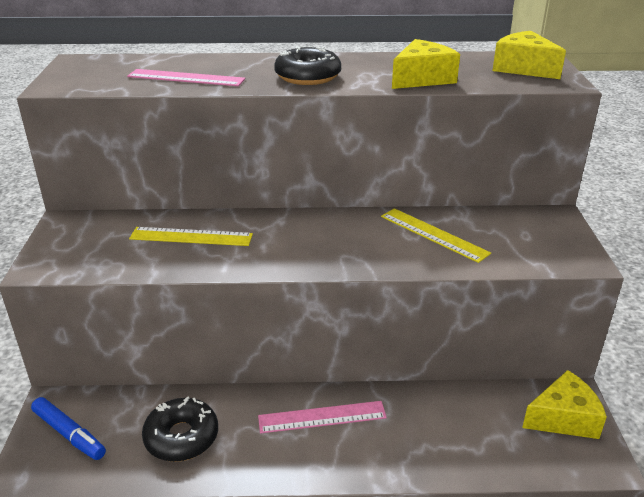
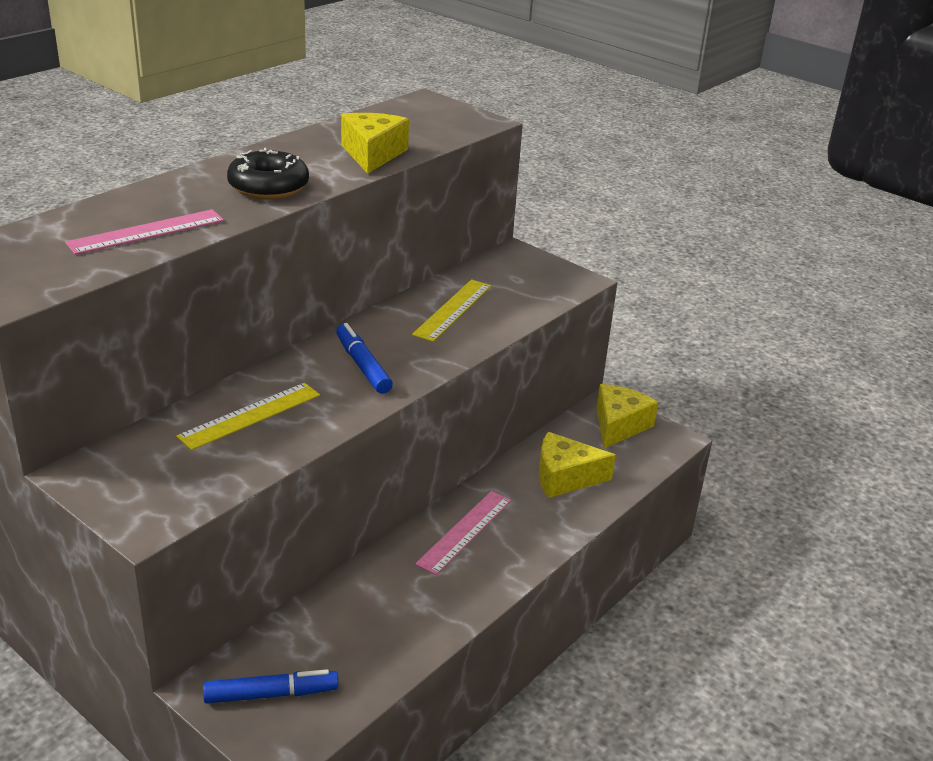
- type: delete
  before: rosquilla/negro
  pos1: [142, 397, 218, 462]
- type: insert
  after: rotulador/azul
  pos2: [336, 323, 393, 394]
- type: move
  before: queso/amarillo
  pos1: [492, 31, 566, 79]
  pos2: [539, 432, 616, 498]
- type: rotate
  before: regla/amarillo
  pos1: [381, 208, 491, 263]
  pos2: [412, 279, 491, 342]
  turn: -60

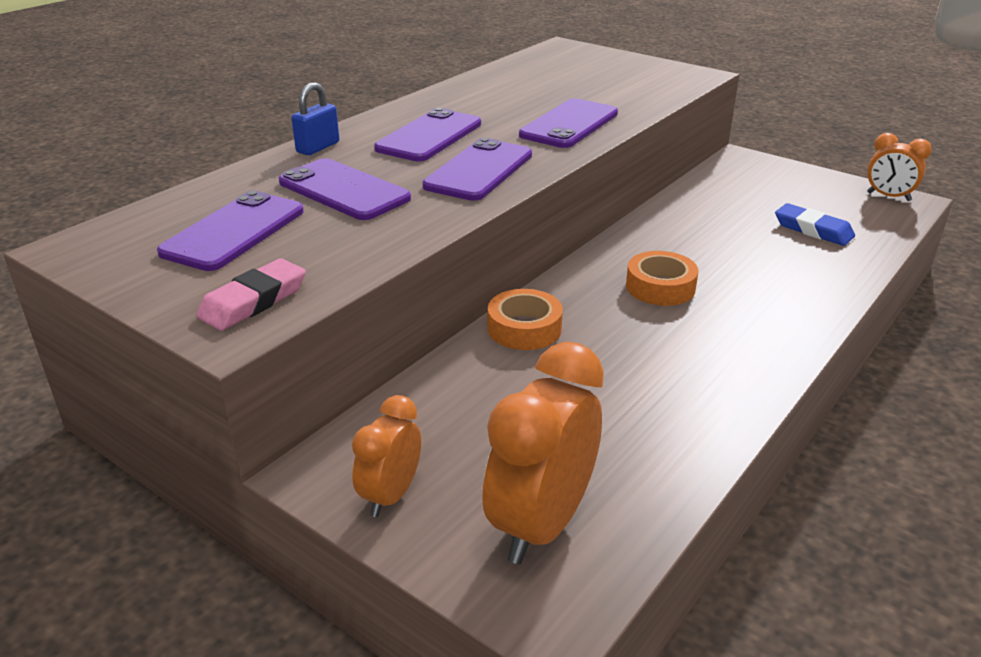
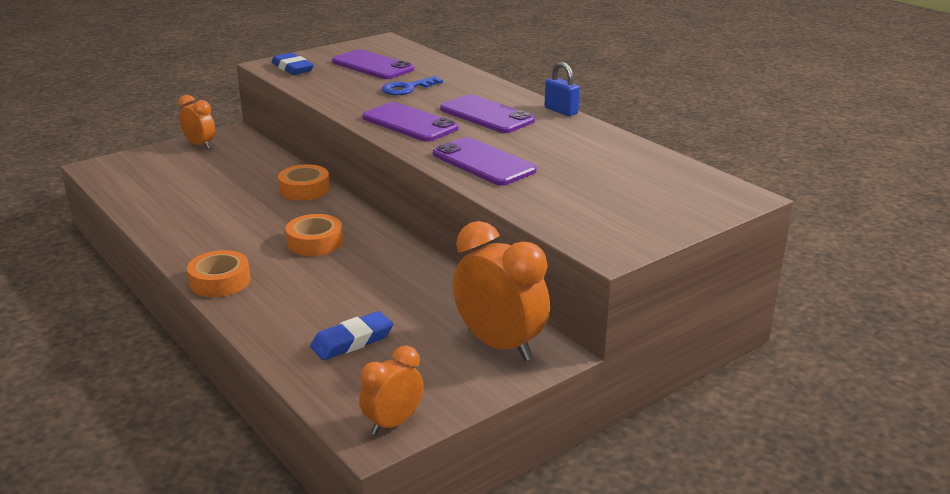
- type: insert
  after: cinta adhesiva/naranja
  pos2: [187, 250, 251, 297]
- type: move
  before: candado/azul
  pos1: [291, 82, 339, 155]
  pos2: [545, 62, 580, 116]
- type: move
  before: despertador/naranja
  pos1: [482, 342, 604, 564]
  pos2: [453, 221, 550, 361]
- type: replace
  before: móvil/morado
  after: llave/azul
  pos1: [279, 158, 411, 220]
  pos2: [382, 76, 443, 95]
- type: recolor
  before: goma de borrar/rosa
  after: goma de borrar/azul
  pos1: [196, 258, 306, 331]
  pos2: [271, 53, 314, 75]

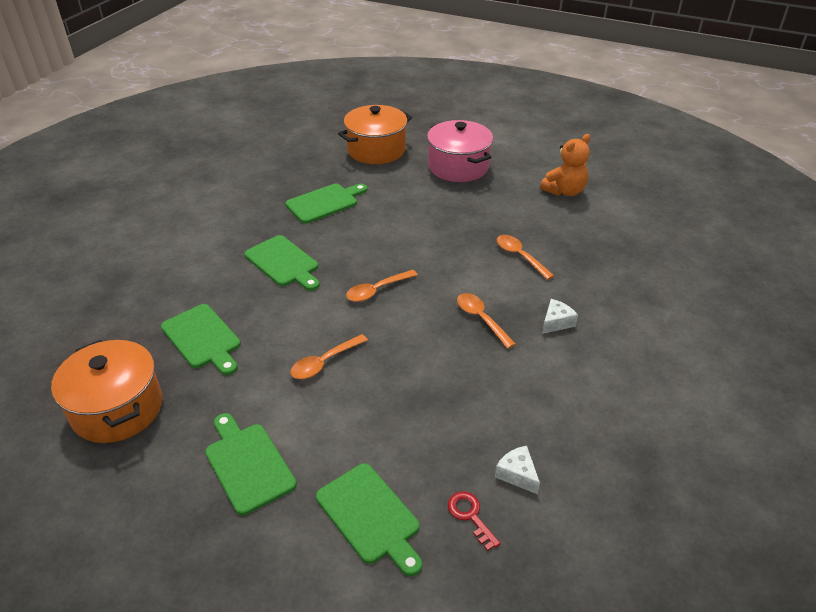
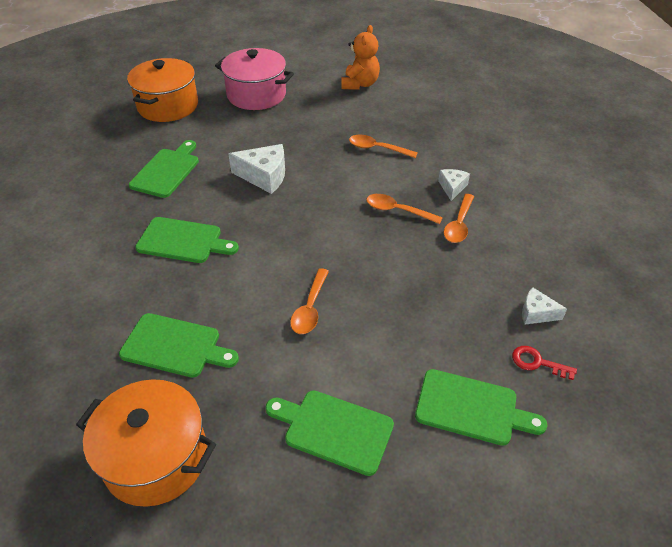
- type: insert
  after: queso/blanco
  pos2: [228, 144, 285, 194]
- type: move
  before: cuchara/naranja
  pos1: [346, 270, 418, 302]
  pos2: [444, 194, 474, 243]

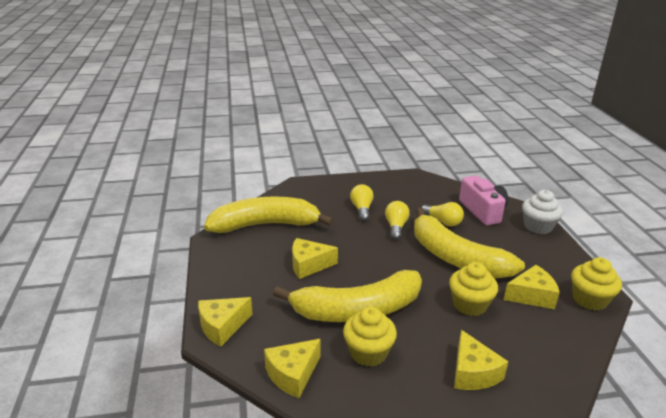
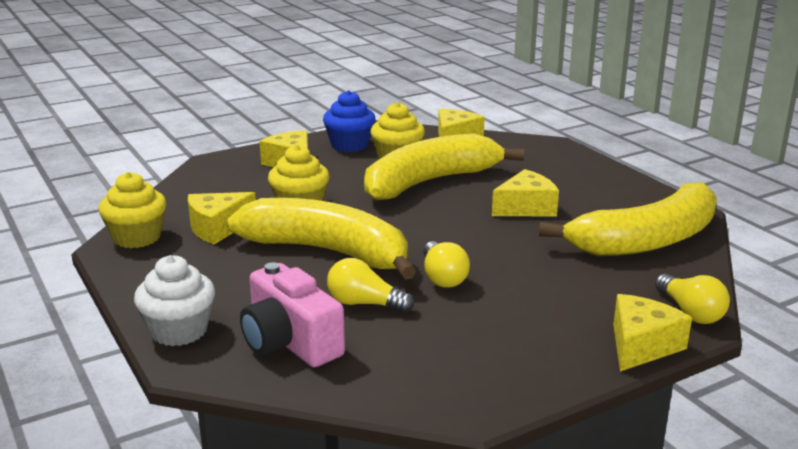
- type: insert
  after: magdalena/azul
  pos2: [323, 90, 375, 152]
- type: move
  before: queso/amarillo
  pos1: [198, 297, 252, 347]
  pos2: [613, 294, 692, 371]
- type: move
  before: bombilla/amarillo
  pos1: [350, 184, 374, 221]
  pos2: [655, 274, 730, 324]

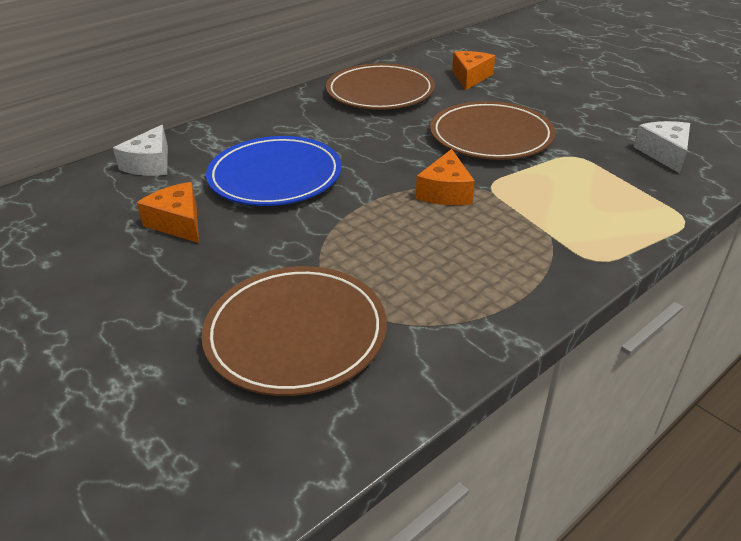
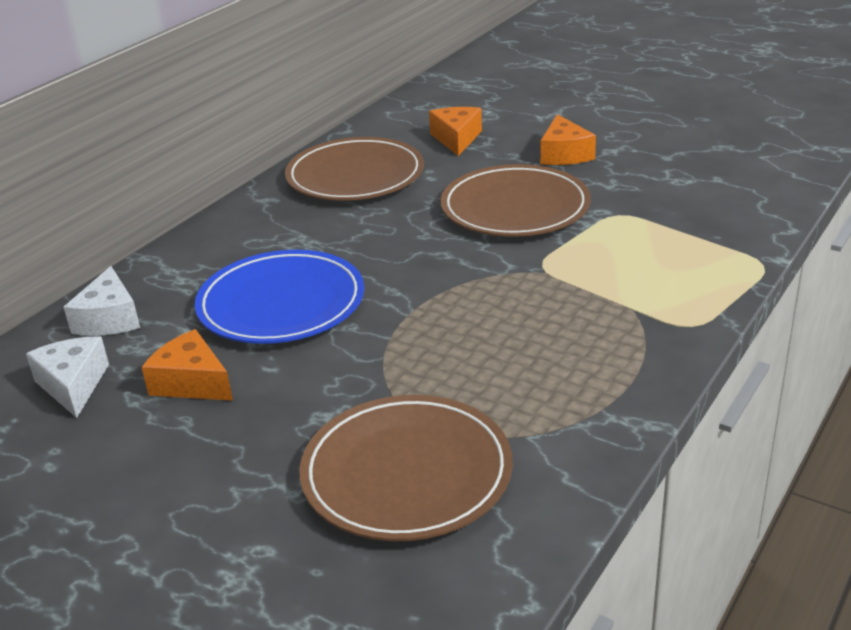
- type: move
  before: queso/naranja
  pos1: [416, 149, 475, 205]
  pos2: [540, 114, 596, 165]
- type: move
  before: queso/blanco
  pos1: [633, 121, 690, 173]
  pos2: [26, 336, 109, 418]

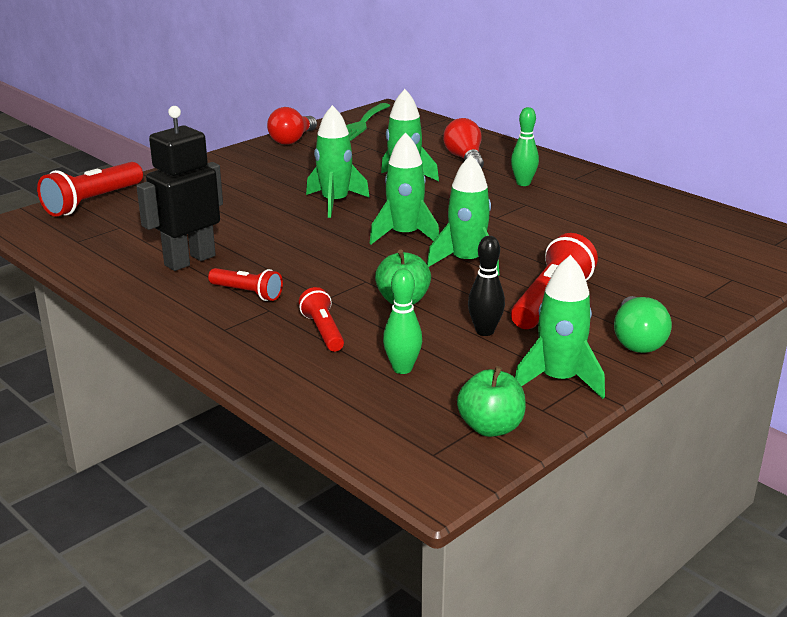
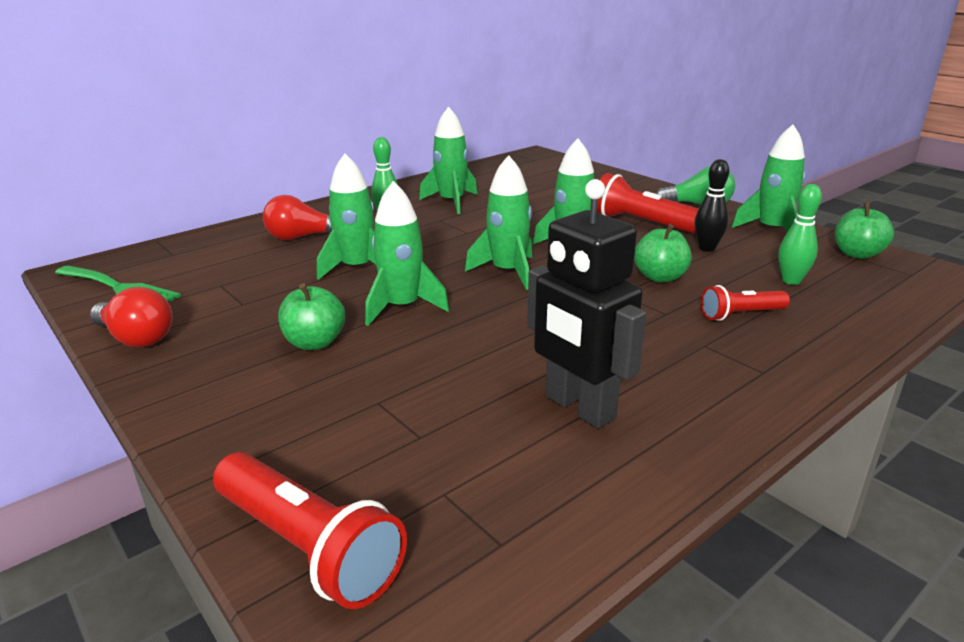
- type: delete
  before: lámpara de mano/rojo
  pos1: [208, 268, 283, 301]
- type: insert
  after: manzana/verde
  pos2: [278, 284, 345, 350]
- type: insert
  after: cohete/verde
  pos2: [419, 106, 477, 214]

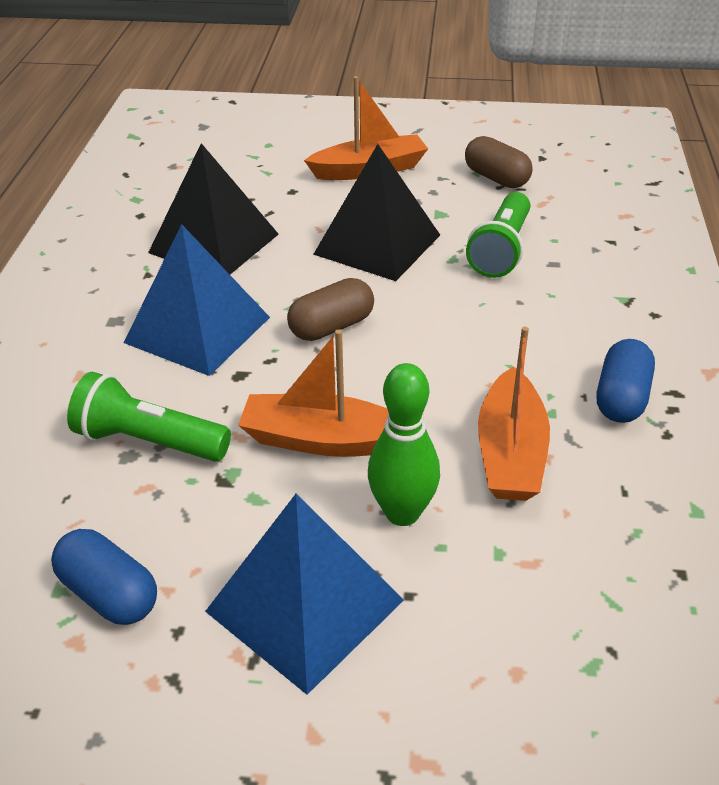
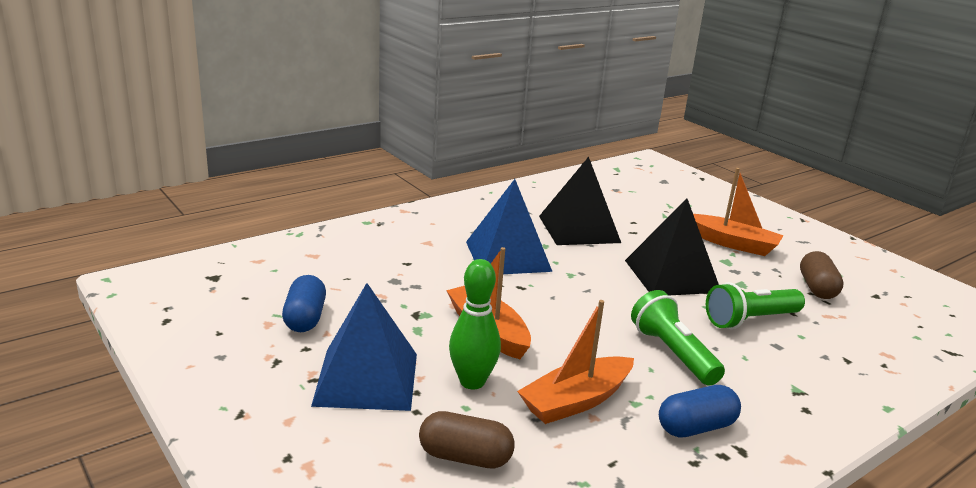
- type: move
  before: lámpara de mano/verde
  pos1: [67, 372, 231, 461]
  pos2: [631, 290, 725, 386]
- type: move
  before: cápsula/marrón
  pos1: [287, 278, 374, 341]
  pos2: [419, 411, 515, 468]

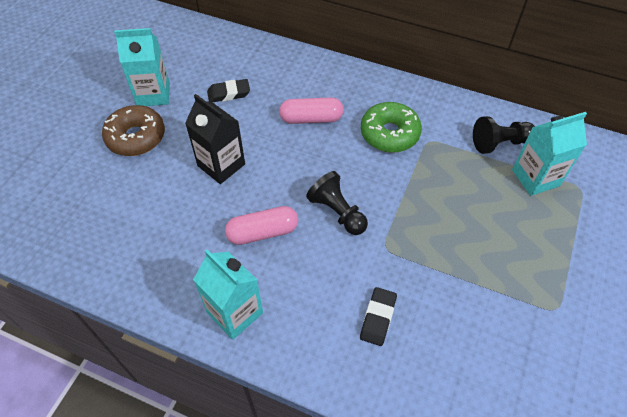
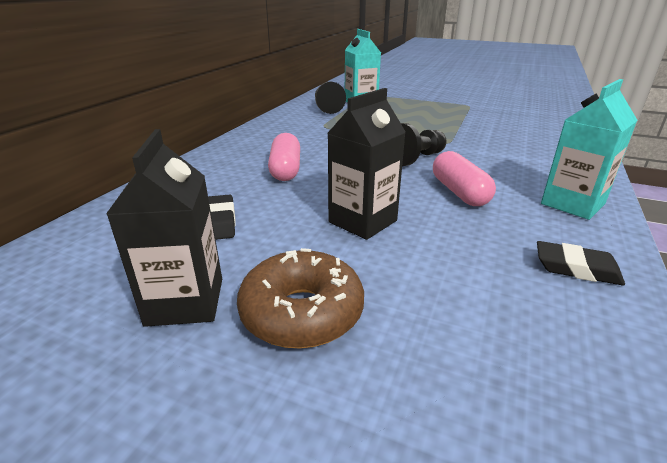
- type: delete
  before: rosquilla/verde
  pos1: [361, 102, 422, 153]
- type: move
  before: goma de borrar/negro
  pos1: [360, 287, 397, 346]
  pos2: [537, 241, 625, 286]
- type: recolor
  before: cartón de leche/turquesa
  after: cartón de leche/negro
  pos1: [114, 28, 170, 106]
  pos2: [106, 129, 222, 327]

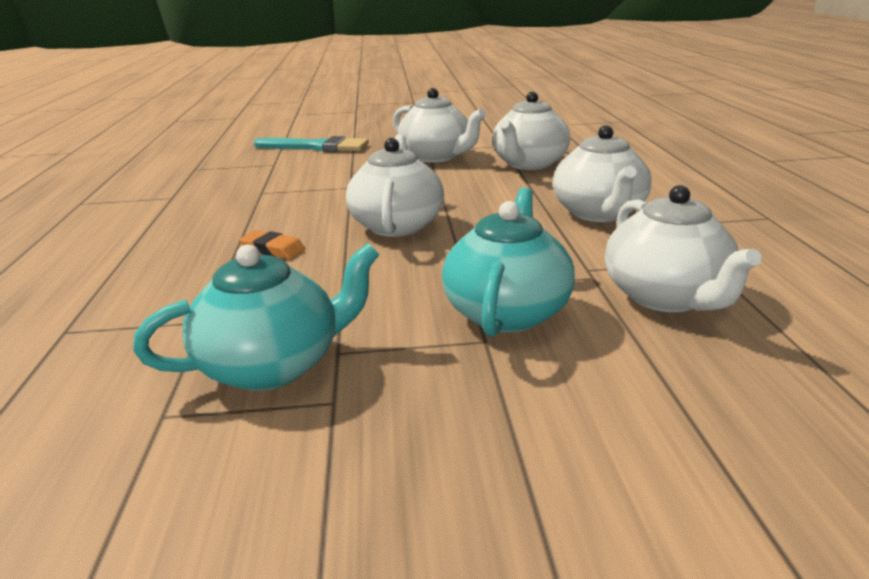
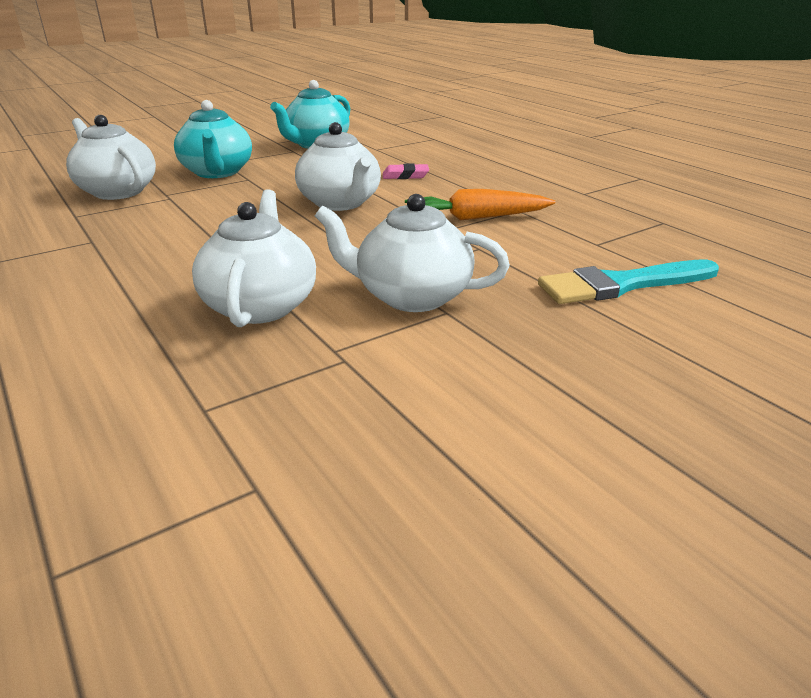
- type: delete
  before: tetera/blanco
  pos1: [553, 125, 652, 222]
- type: insert
  after: zanahoria/naranja
  pos2: [405, 189, 555, 220]
- type: recolor
  before: goma de borrar/naranja
  after: goma de borrar/rosa
  pos1: [239, 230, 305, 259]
  pos2: [383, 163, 429, 179]

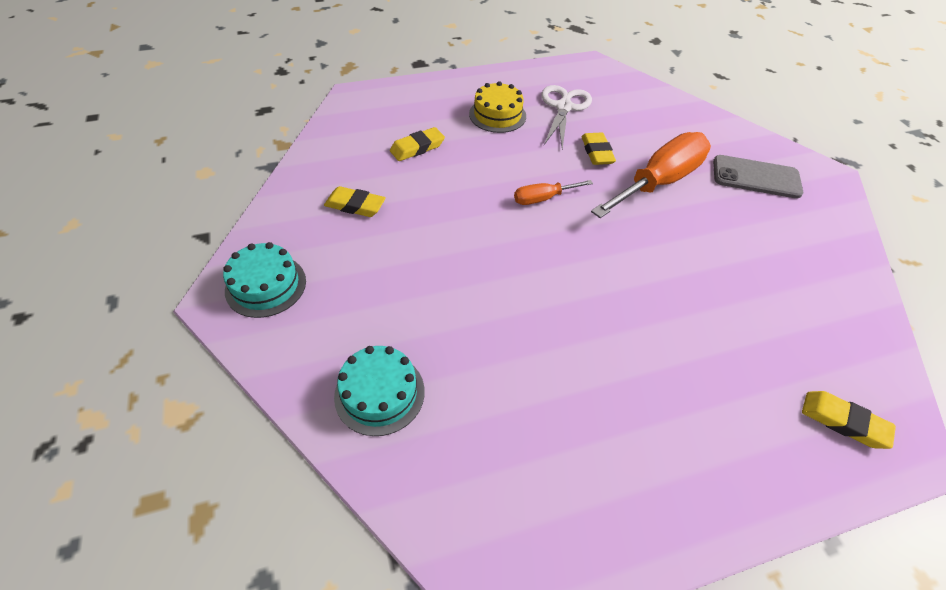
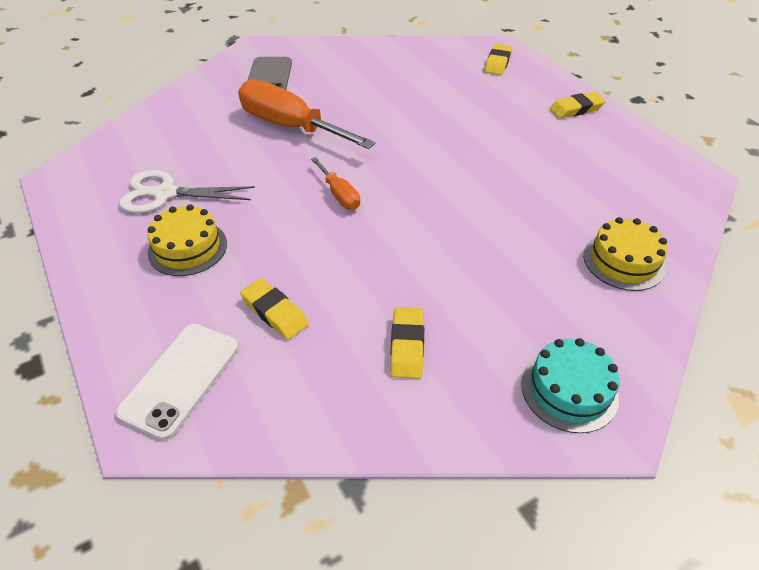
- type: insert
  after: móvil/blanco
  pos2: [115, 324, 239, 440]
- type: move
  before: goma de borrar/amarillo
  pos1: [581, 132, 616, 165]
  pos2: [550, 92, 606, 119]
- type: recolor
  before: tarta/turquesa
  after: tarta/amarillo
  pos1: [334, 346, 425, 436]
  pos2: [583, 217, 668, 291]

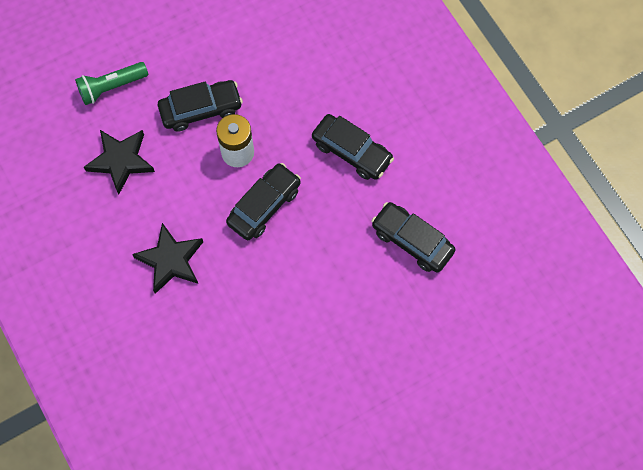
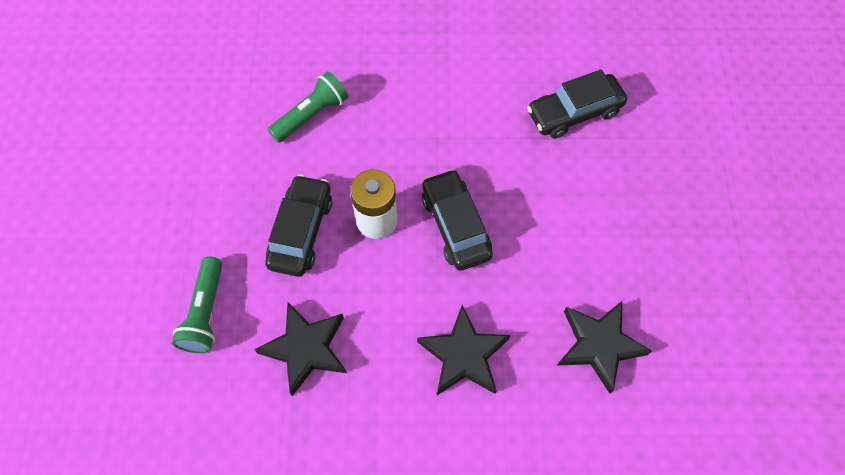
- type: delete
  before: coche/negro
  pos1: [312, 114, 394, 180]
- type: insert
  after: lámpara de mano/verde
  pos2: [268, 71, 348, 143]
- type: insert
  after: estrella/negro
  pos2: [557, 301, 652, 393]

